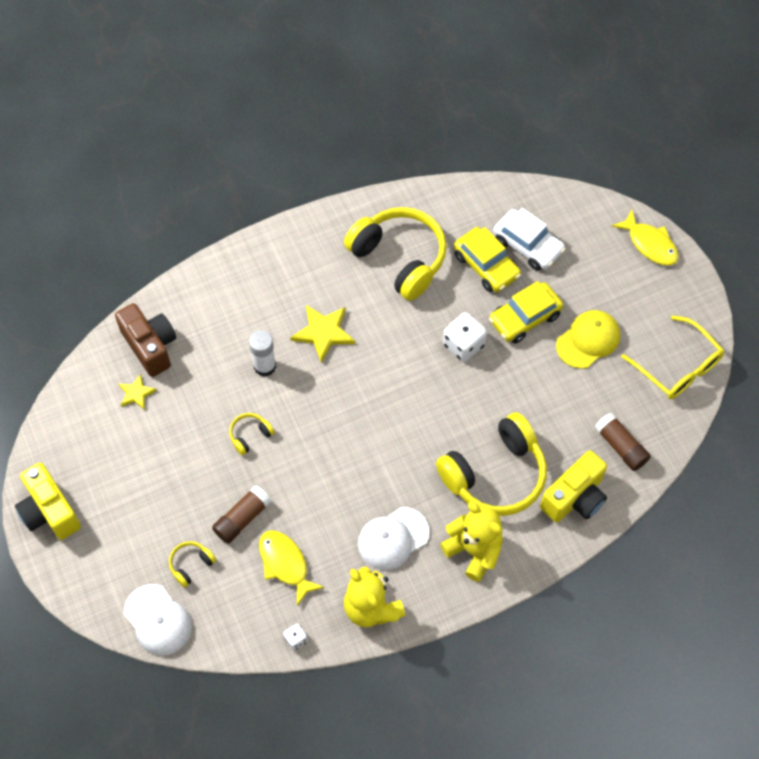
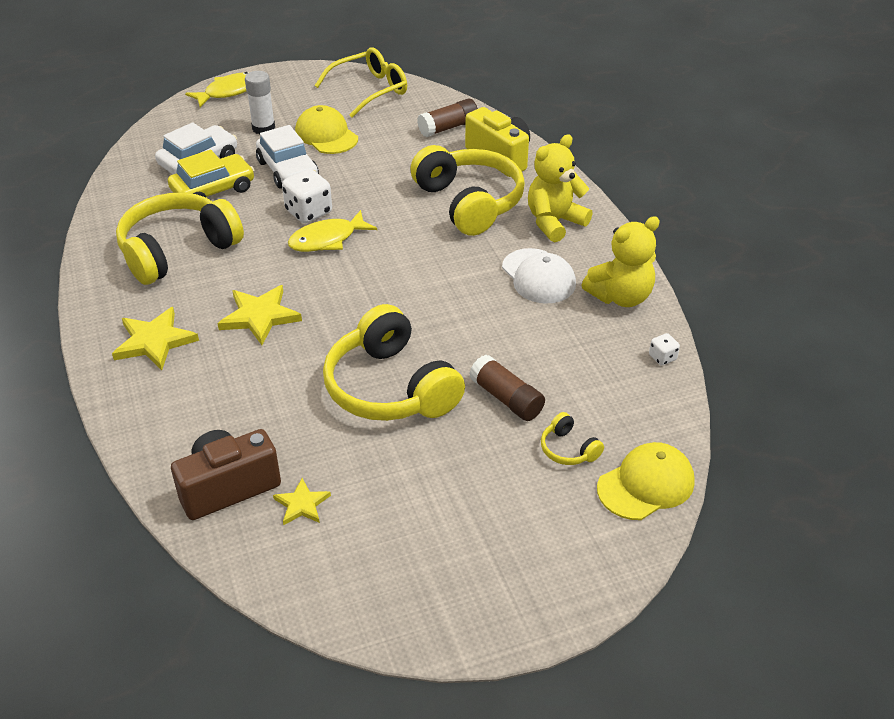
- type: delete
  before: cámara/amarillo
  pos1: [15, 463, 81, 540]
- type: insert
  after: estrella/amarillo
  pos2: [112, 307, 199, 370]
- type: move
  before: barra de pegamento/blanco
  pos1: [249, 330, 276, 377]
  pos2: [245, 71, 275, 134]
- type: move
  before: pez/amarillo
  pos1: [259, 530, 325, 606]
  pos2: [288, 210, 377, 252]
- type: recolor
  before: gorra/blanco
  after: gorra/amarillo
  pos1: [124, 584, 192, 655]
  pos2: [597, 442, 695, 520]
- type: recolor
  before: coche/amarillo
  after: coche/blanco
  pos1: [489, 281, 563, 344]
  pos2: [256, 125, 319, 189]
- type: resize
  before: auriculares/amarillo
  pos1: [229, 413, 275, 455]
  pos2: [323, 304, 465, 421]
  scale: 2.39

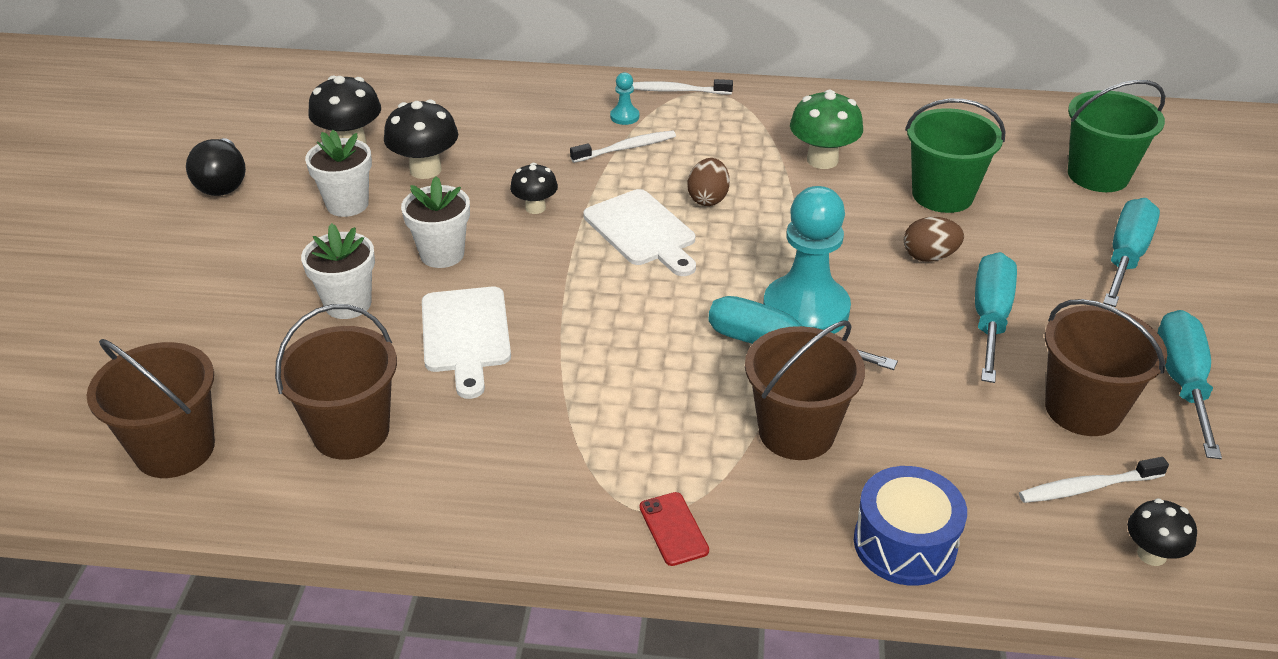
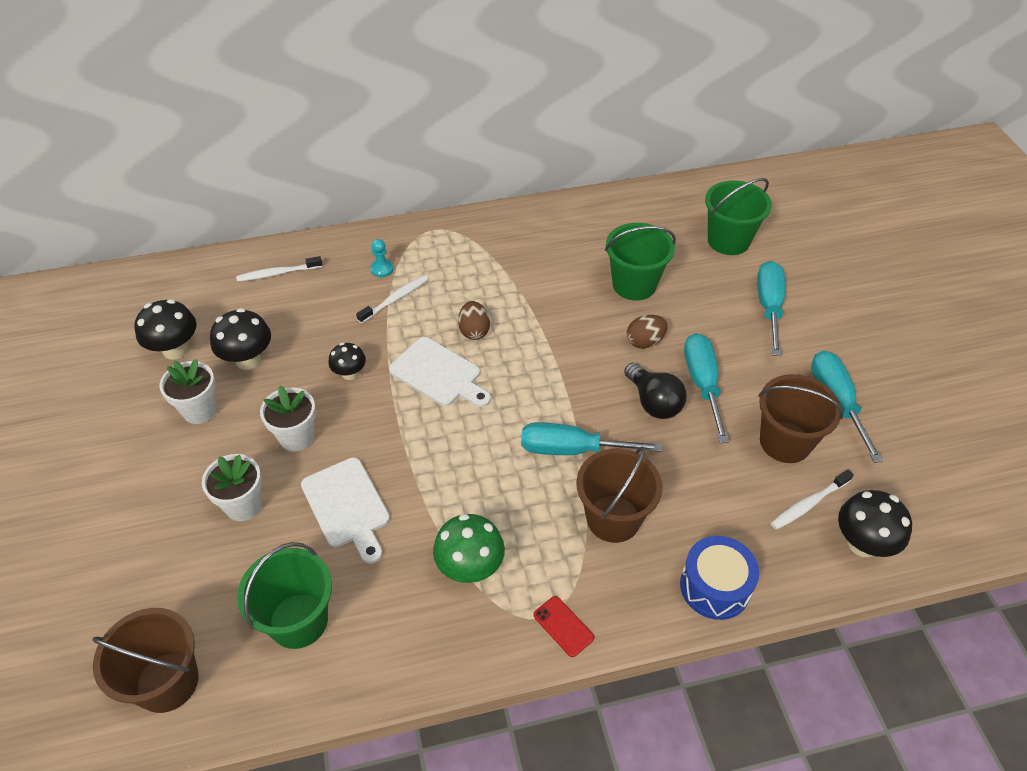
- type: delete
  before: peón/turquesa
  pos1: [763, 186, 851, 334]
- type: move
  before: bombilla/negro
  pos1: [186, 138, 246, 196]
  pos2: [624, 362, 687, 419]
- type: move
  before: cepillo de dientes/blanco
  pos1: [632, 79, 733, 94]
  pos2: [236, 256, 322, 282]
- type: move
  before: seta/verde
  pos1: [790, 90, 863, 169]
  pos2: [433, 514, 505, 583]
- type: recolor
  before: balde/marrón
  after: balde/verde
  pos1: [275, 304, 397, 460]
  pos2: [237, 542, 332, 649]
- type: resize
  before: seta/negro
  pos1: [1127, 498, 1197, 566]
  pos2: [838, 490, 912, 557]
  scale: 1.61

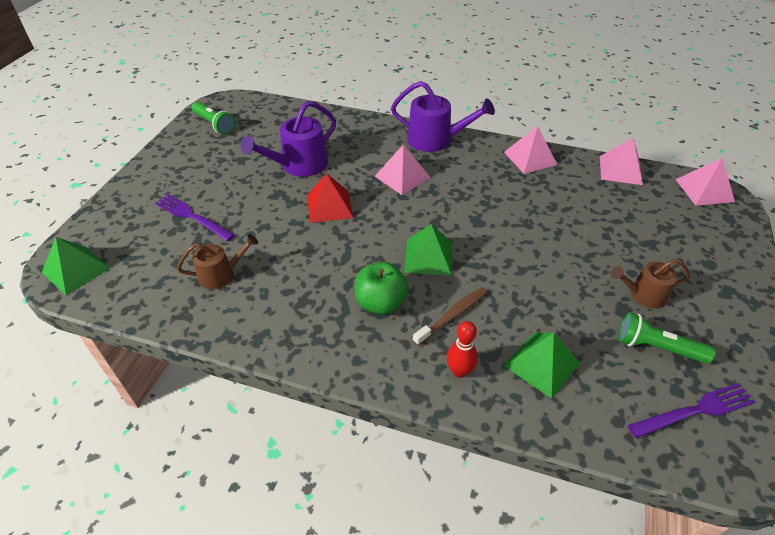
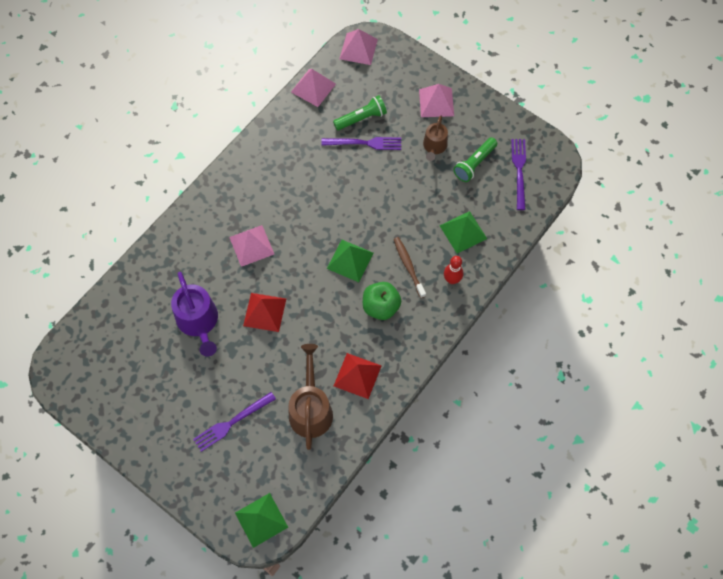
- type: delete
  before: regadera/morado
  pos1: [391, 81, 495, 152]
- type: insert
  after: tenedor/morado
  pos2: [321, 137, 401, 150]
- type: insert
  after: pirámide/rojo
  pos2: [334, 353, 381, 399]
- type: move
  before: lámpara de mano/verde
  pos1: [192, 102, 236, 135]
  pos2: [333, 95, 387, 130]
- type: move
  before: pirámide/rosa
  pos1: [504, 126, 557, 174]
  pos2: [419, 84, 454, 117]
- type: resize
  before: regadera/marrón
  pos1: [177, 234, 258, 289]
  pos2: [289, 344, 333, 450]
  scale: 1.62

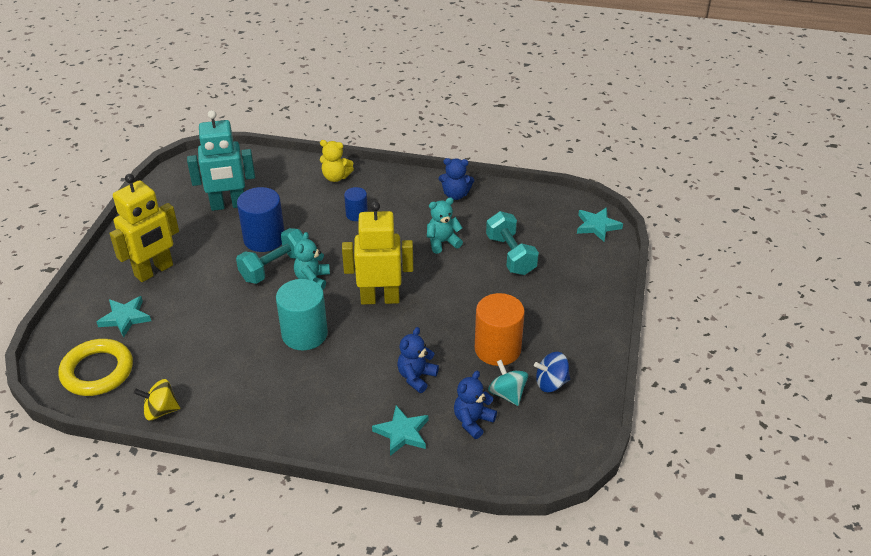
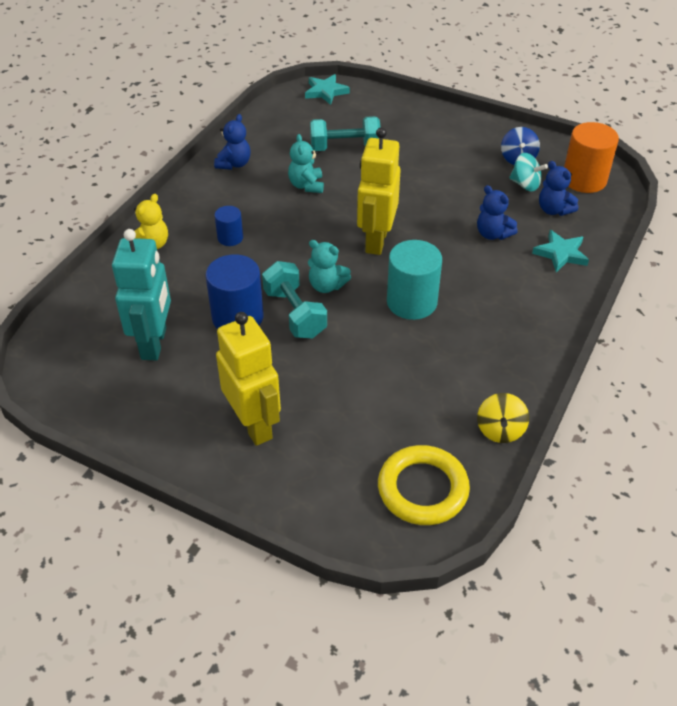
- type: delete
  before: estrella/turquesa
  pos1: [97, 296, 151, 337]
- type: move
  before: cilindro/naranja
  pos1: [475, 293, 525, 366]
  pos2: [564, 122, 619, 193]
- type: rotate
  before: peonza/turquesa
  pos1: [488, 360, 528, 406]
  pos2: [509, 153, 548, 191]
  turn: -135

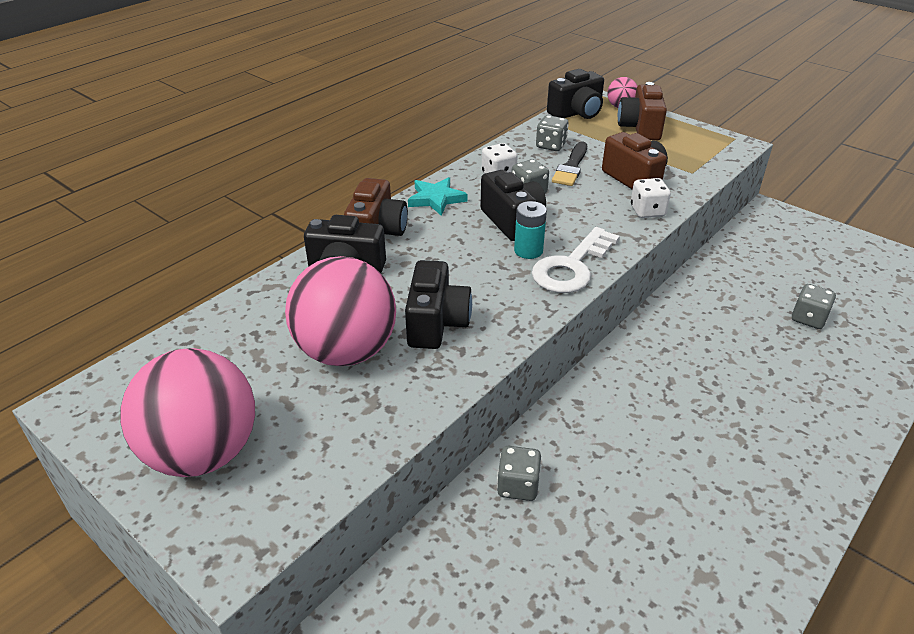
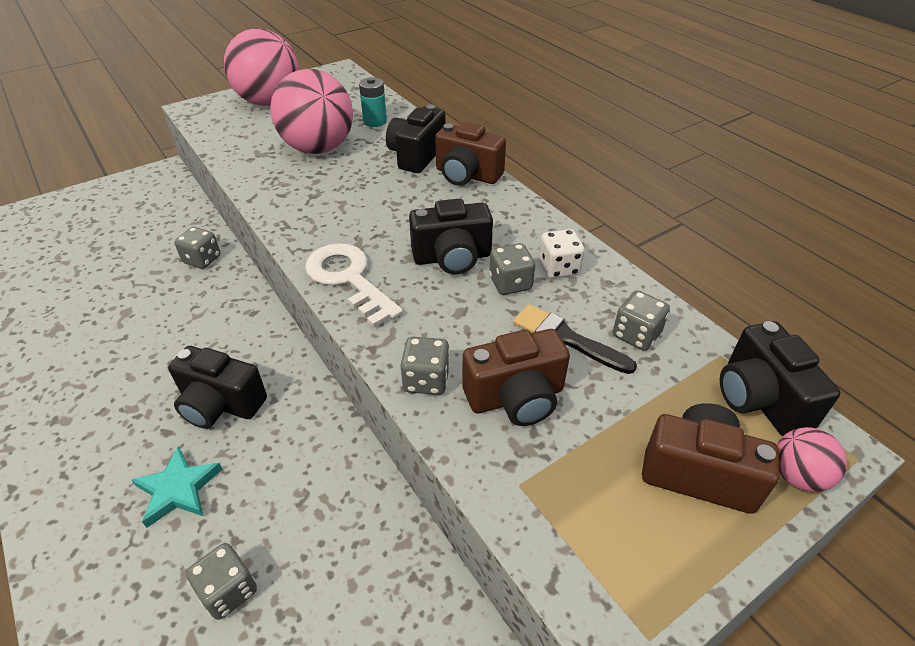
- type: move
  before: cámara/negro
  pos1: [405, 260, 472, 349]
  pos2: [168, 346, 267, 429]
- type: move
  before: estrella/turquesa
  pos1: [408, 177, 468, 216]
  pos2: [132, 446, 223, 528]
- type: move
  before: pila/turquesa
  pos1: [514, 201, 547, 259]
  pos2: [359, 77, 387, 127]
- type: recolor
  before: dado/blanco
  after: dado/gris
  pos1: [631, 178, 671, 218]
  pos2: [401, 337, 450, 395]

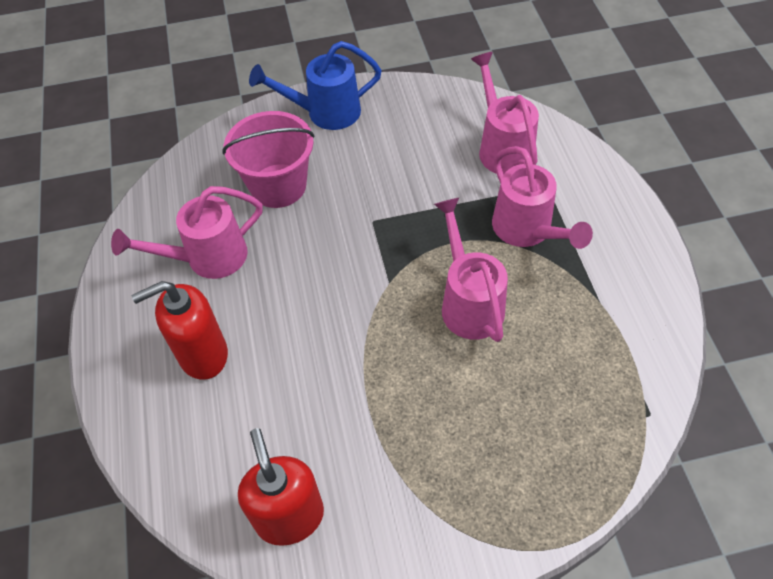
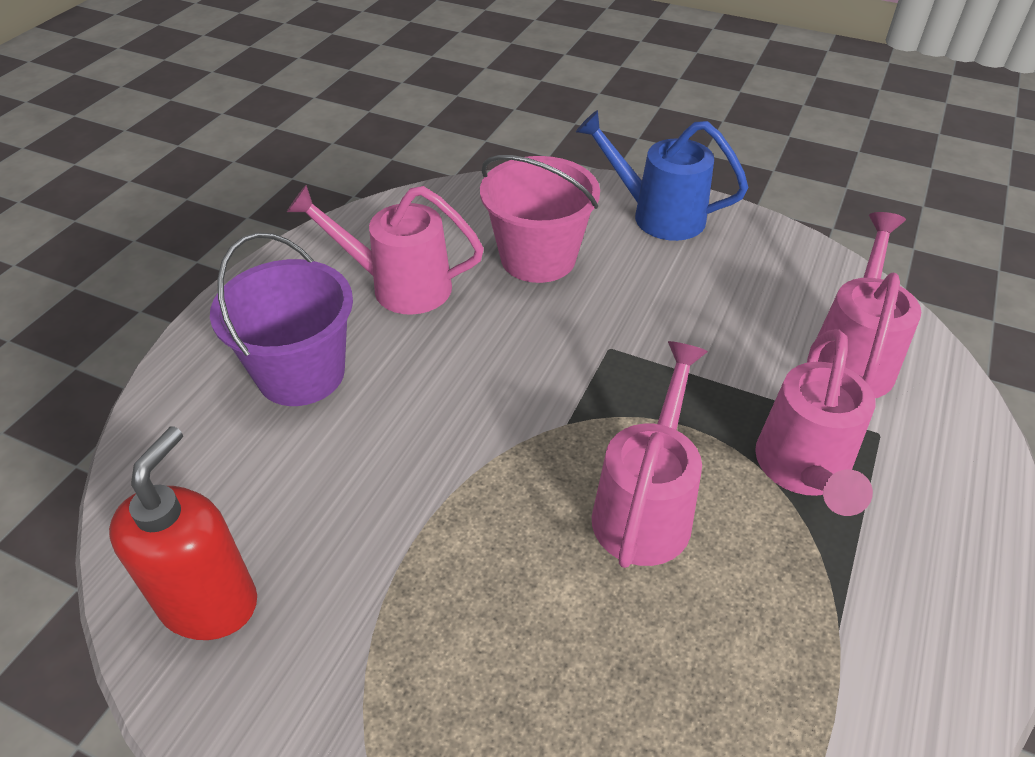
- type: replace
  before: dispensador de jabón/rojo
  after: balde/morado
  pos1: [132, 281, 228, 380]
  pos2: [210, 232, 353, 406]

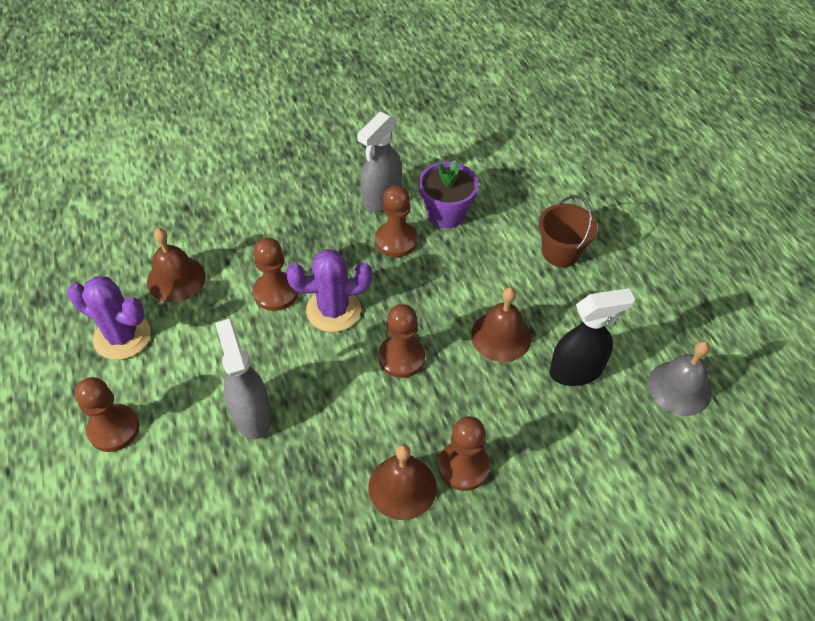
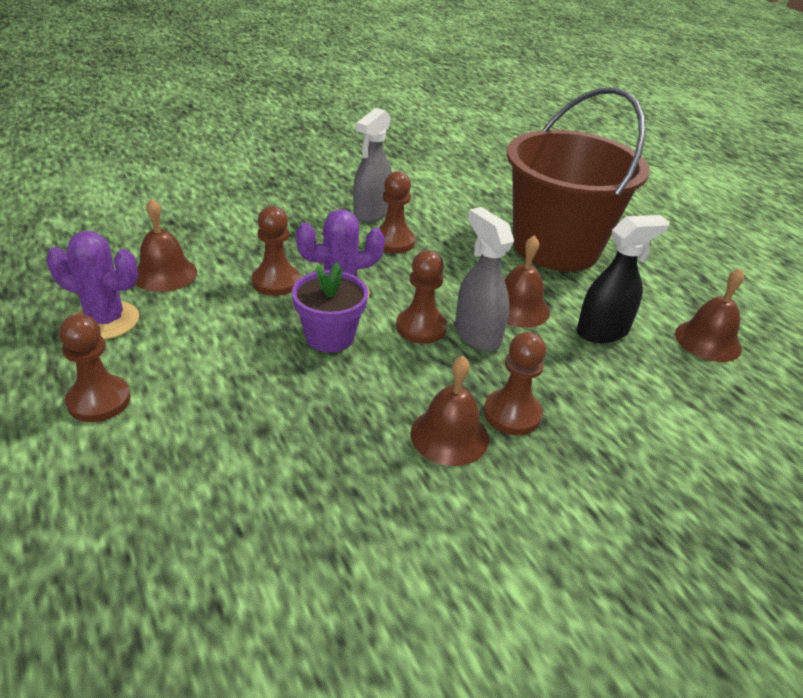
- type: move
  before: pulverizador/gris
  pos1: [215, 319, 272, 439]
  pos2: [455, 207, 514, 352]
- type: move
  before: maceta/morado
  pos1: [419, 160, 479, 228]
  pos2: [292, 262, 368, 353]
- type: recolor
  before: campana/gris
  after: campana/marrón
  pos1: [648, 341, 712, 416]
  pos2: [675, 268, 744, 362]
- type: resize
  before: balde/marrón
  pos1: [538, 195, 598, 267]
  pos2: [507, 87, 650, 271]
  scale: 2.33

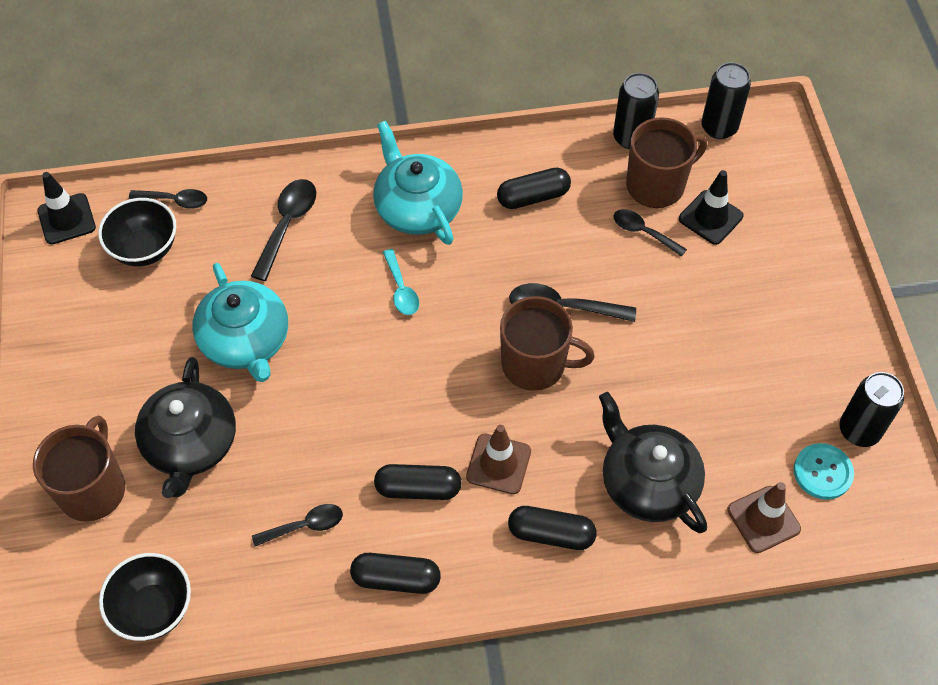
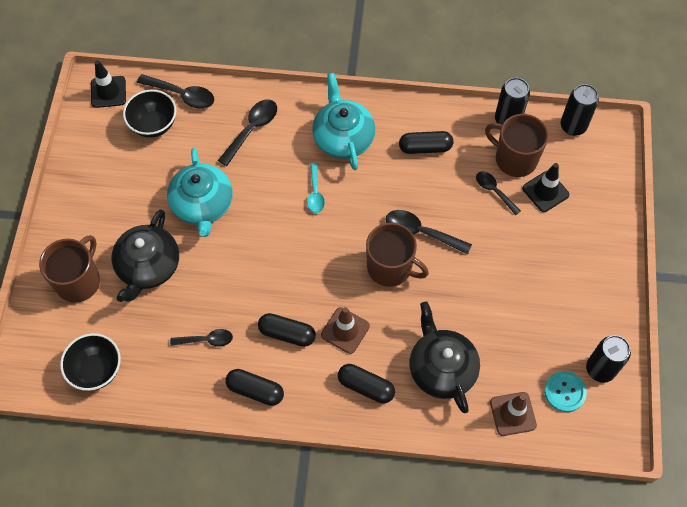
- type: rotate
  before: taza/marrón
  pos1: [626, 117, 707, 208]
  pos2: [485, 114, 549, 177]
  turn: -135
- type: resize
  before: cuchara/negro
  pos1: [129, 189, 207, 209]
  pos2: [137, 74, 214, 109]
  scale: 1.51

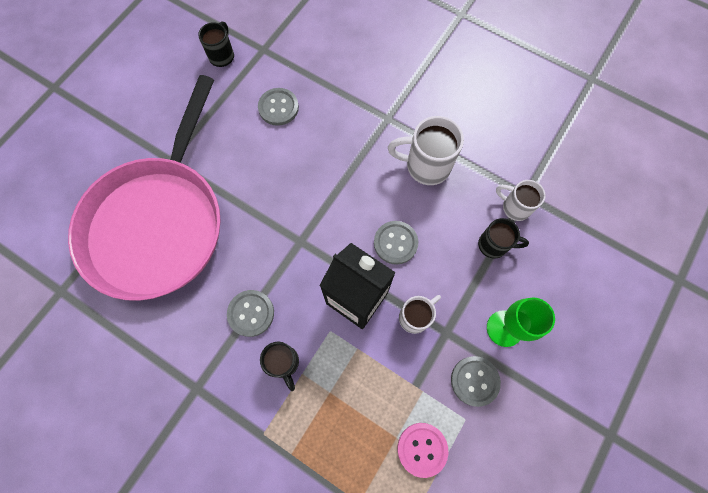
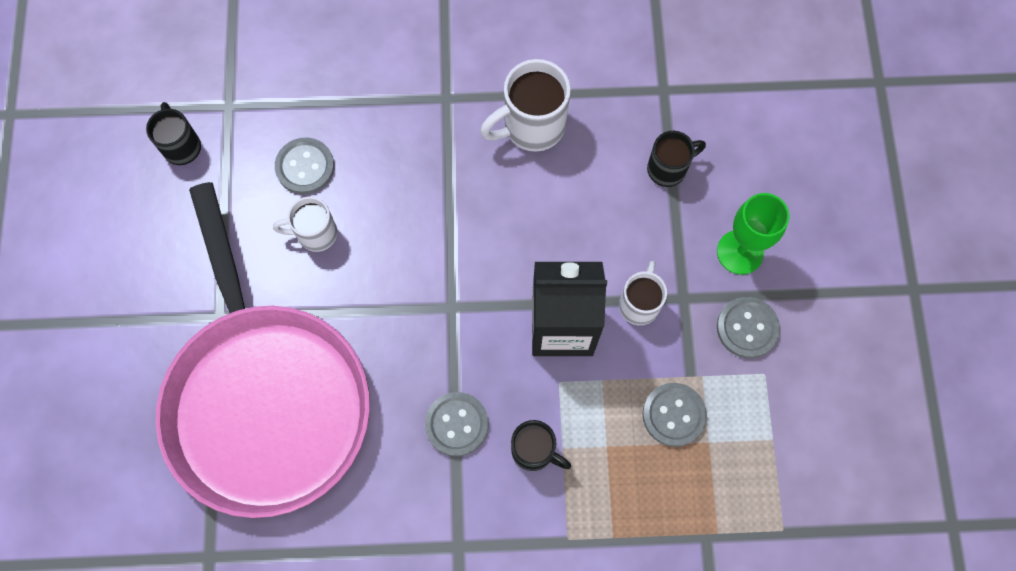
- type: delete
  before: botón/rosa
  pos1: [398, 423, 448, 478]
- type: move
  before: botón/gris
  pos1: [374, 221, 418, 265]
  pos2: [642, 383, 707, 447]
- type: move
  before: taza/blanco
  pos1: [496, 180, 546, 221]
  pos2: [273, 197, 337, 252]

